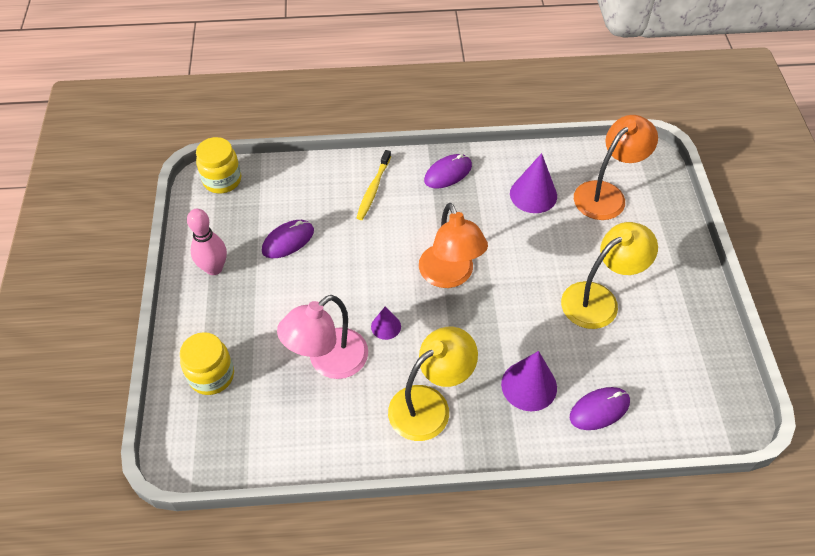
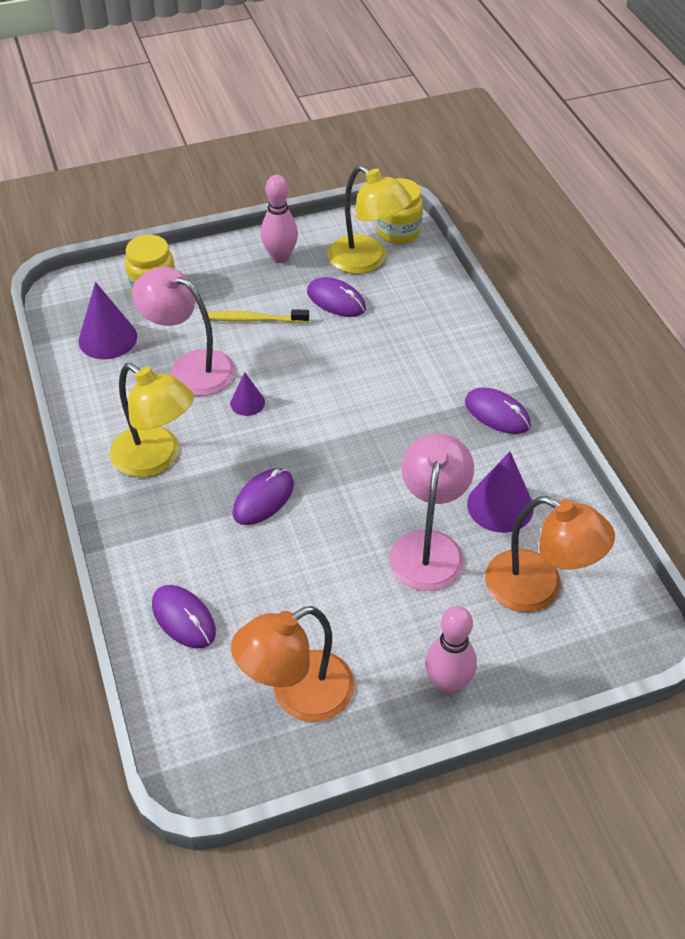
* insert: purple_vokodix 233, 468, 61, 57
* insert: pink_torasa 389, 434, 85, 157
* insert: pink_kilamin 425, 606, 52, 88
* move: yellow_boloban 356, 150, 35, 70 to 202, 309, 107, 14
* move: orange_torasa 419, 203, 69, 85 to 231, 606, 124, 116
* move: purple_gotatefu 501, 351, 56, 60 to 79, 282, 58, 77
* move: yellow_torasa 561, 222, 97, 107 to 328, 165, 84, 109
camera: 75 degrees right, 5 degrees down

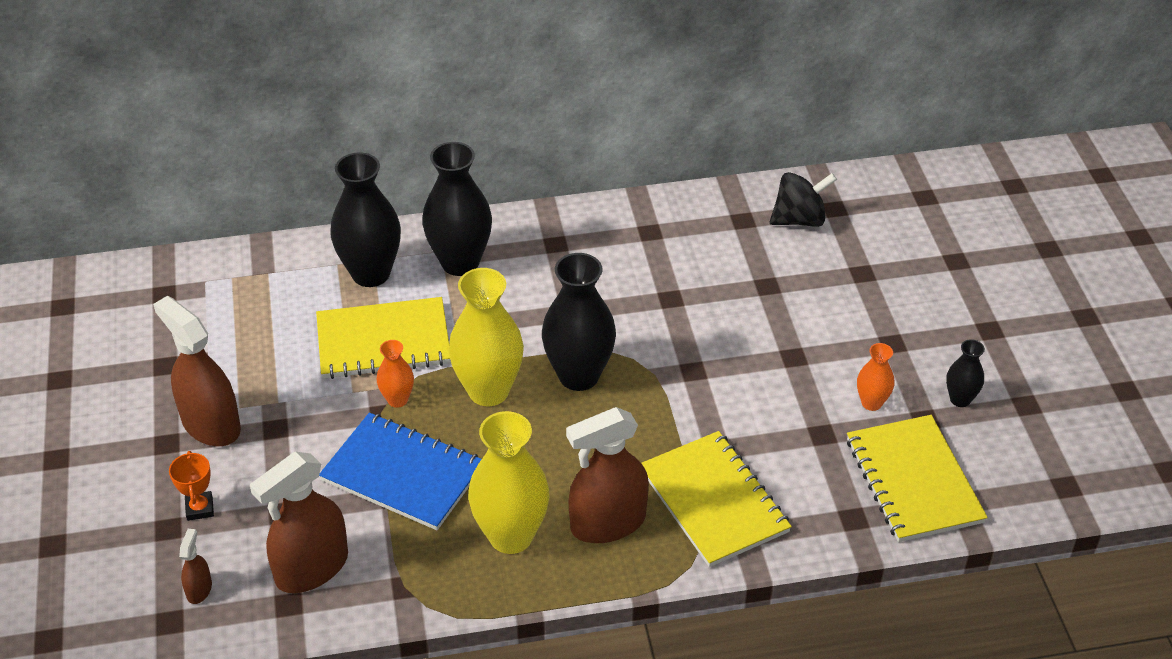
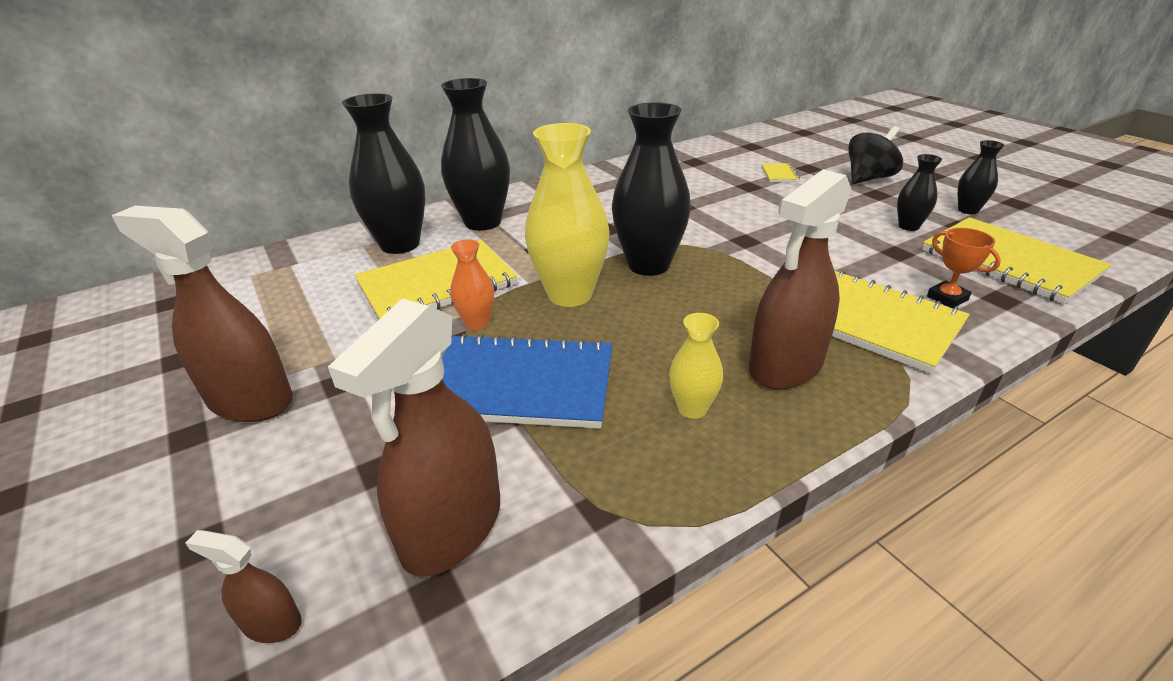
* insert: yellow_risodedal 761, 163, 39, 19
* move: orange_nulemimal 169, 451, 45, 70 to 927, 228, 74, 80
* move: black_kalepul 770, 172, 67, 55 to 848, 126, 55, 58
* recolor: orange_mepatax 857, 343, 37, 68 to black_mepatax 897, 154, 45, 77
* rotate: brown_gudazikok 179, 529, 33, 75 = 186, 530, 116, 113 60 degrees counterclockwise
* resize: yellow_mepatax 468, 411, 81, 143 = 669, 313, 54, 106 x0.50
camera: 20 degrees left, 10 degrees down

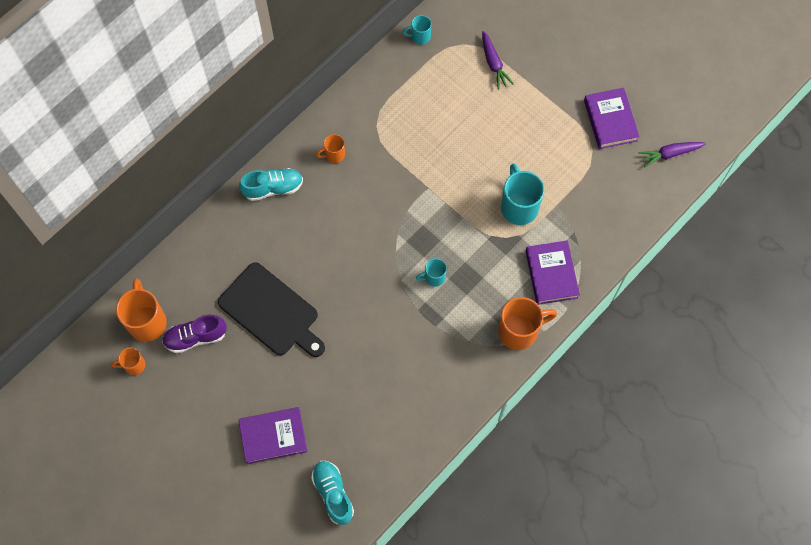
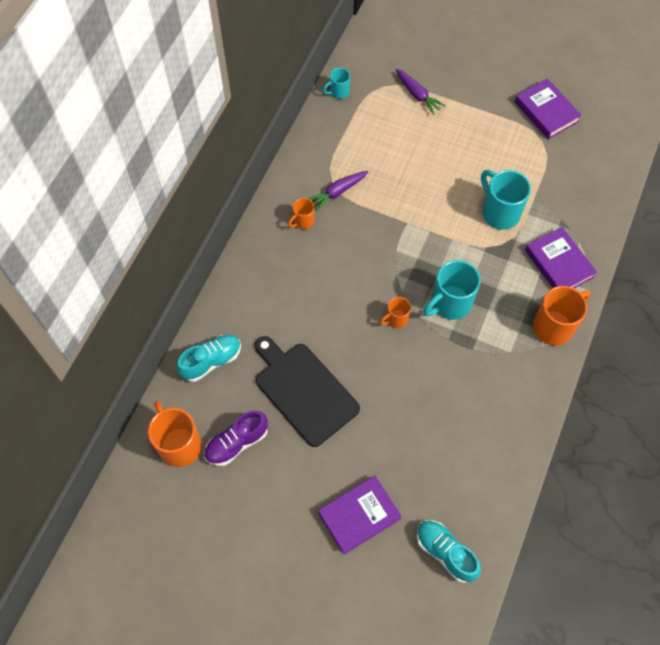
* move: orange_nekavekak 111, 347, 35, 28 to 380, 297, 31, 31
* move: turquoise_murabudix 239, 168, 64, 33 to 177, 335, 64, 47
* move: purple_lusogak 639, 142, 67, 26 to 308, 171, 61, 41
* rotate: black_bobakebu 218, 262, 107, 95 = 255, 336, 105, 111 150 degrees counterclockwise
* resize: turquoise_nekavekak 416, 258, 31, 29 = 423, 260, 58, 60 x1.87
camera: 20 degrees left, 5 degrees down

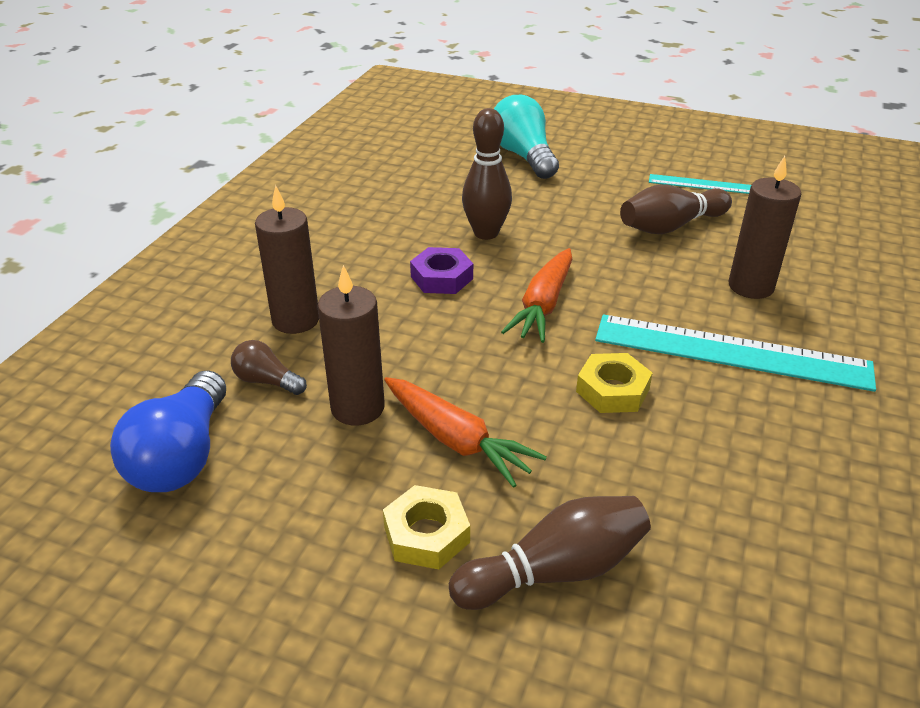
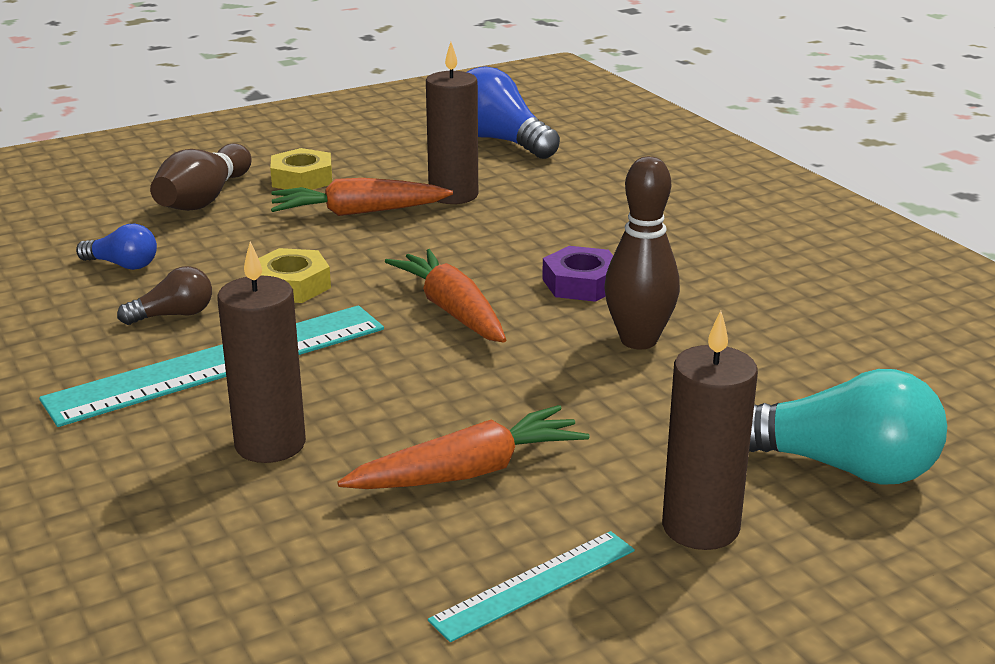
* insert: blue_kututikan 76, 224, 81, 46
* move: brown_kututikan 231, 340, 76, 55 to 117, 266, 95, 59
* move: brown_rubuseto 255, 185, 64, 149 to 662, 311, 96, 239
* replace: brown_kilamin 620, 185, 112, 49 to orange_lusogak 337, 405, 253, 84
camera: 130 degrees right, 10 degrees down

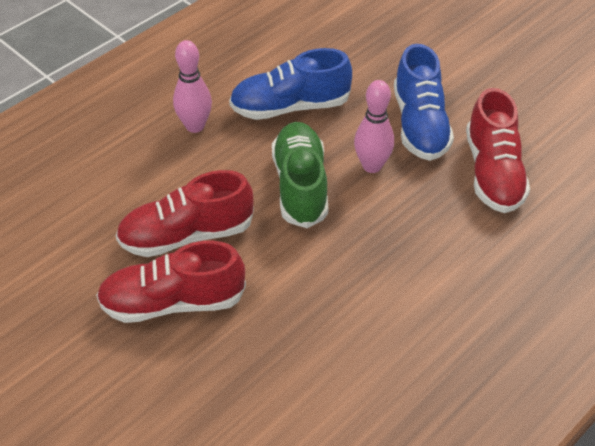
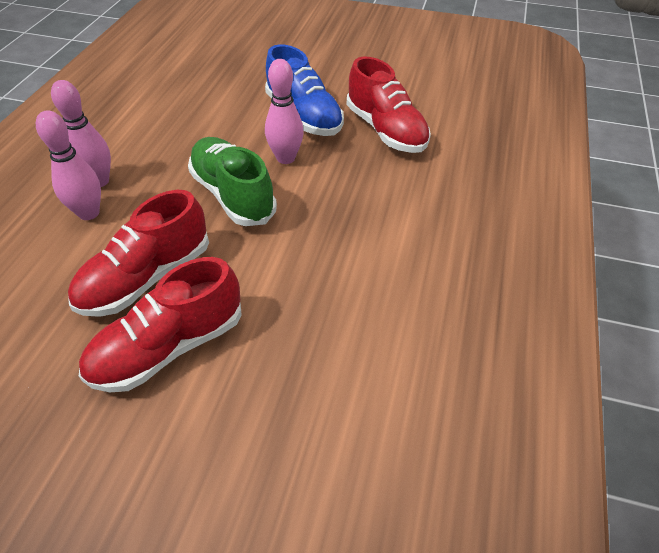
* delete: blue_murabudix 229, 48, 123, 72
* insert: pink_kilamin 36, 110, 65, 110
camera: 30 degrees left, 0 degrees up

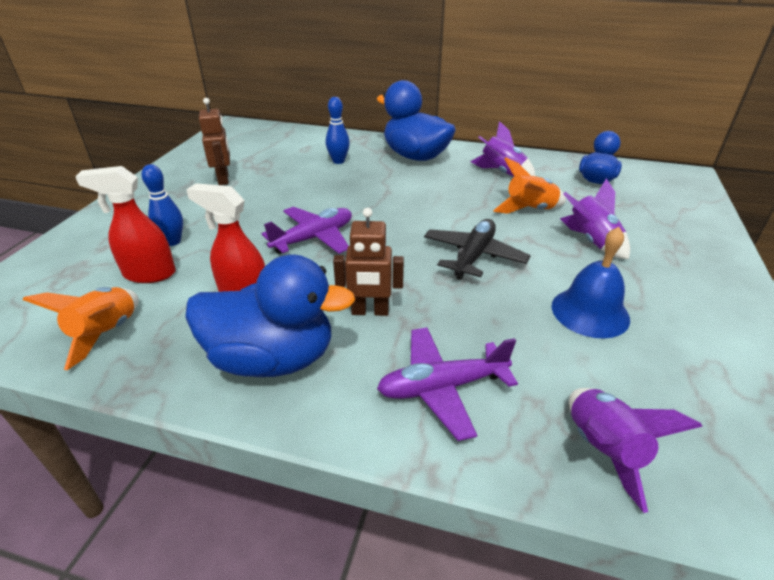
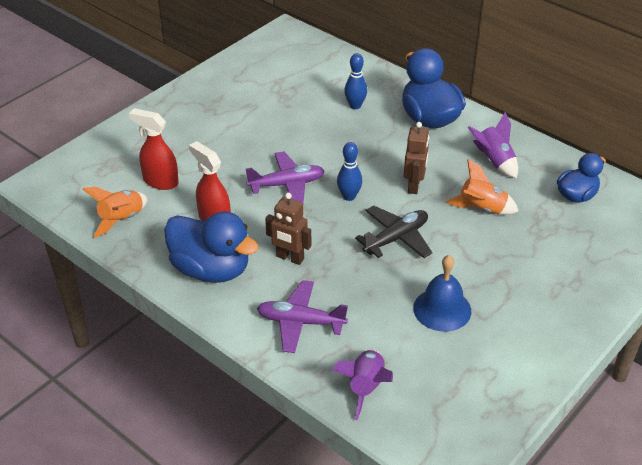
* delete: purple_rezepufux 560, 179, 70, 80
* move: blue_kilamin 141, 164, 42, 82 to 337, 142, 25, 59
* move: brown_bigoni 199, 98, 31, 87 to 404, 122, 25, 72
camera: 25 degrees right, 5 degrees up

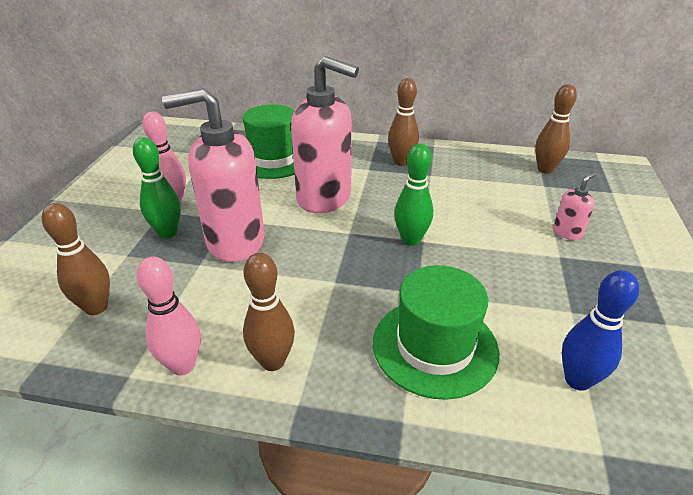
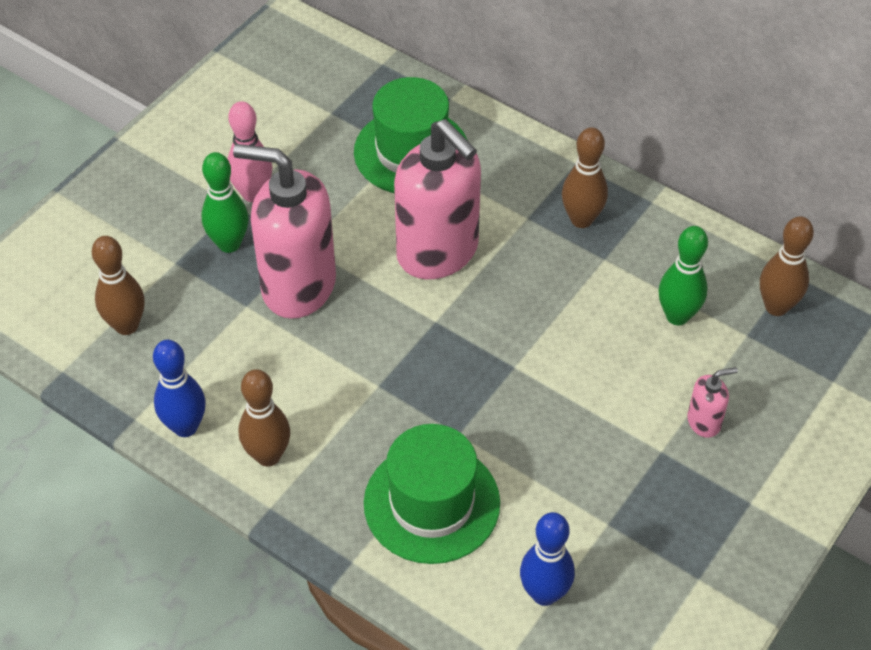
* move: green_kilamin 394, 144, 39, 102 to 659, 226, 49, 99
* recolor: pink_kilamin 137, 257, 64, 118 to blue_kilamin 153, 340, 52, 97
camera: 25 degrees right, 15 degrees up

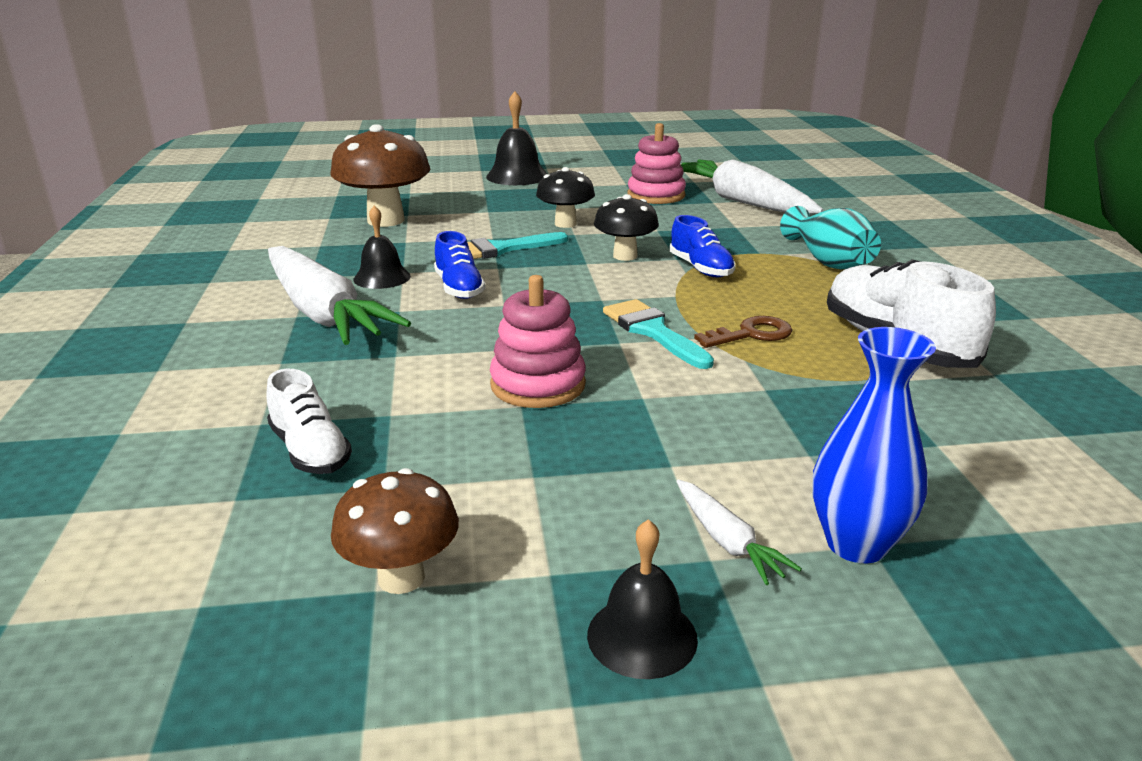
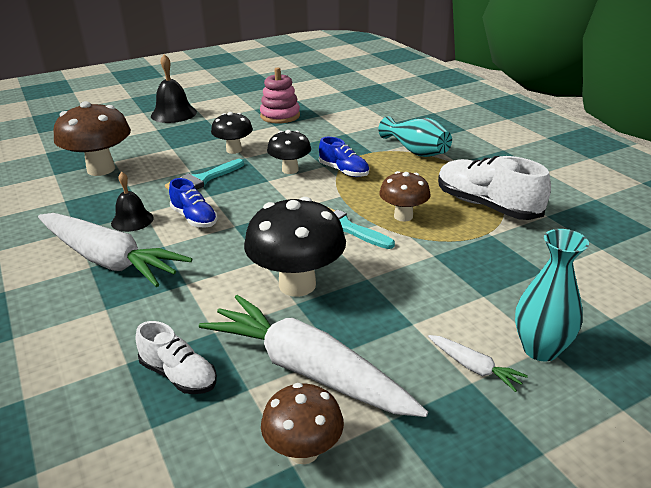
* delete: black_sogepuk 587, 519, 111, 160
* move: white_lusogak 681, 159, 143, 55 to 199, 295, 229, 122
* replace: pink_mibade 490, 275, 96, 133 to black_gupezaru 244, 197, 102, 100
* replace: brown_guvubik 694, 316, 98, 32 to brown_gupezaru 379, 171, 52, 51
* recolor: blue_mepatax 812, 327, 124, 236 to turquoise_mepatax 515, 229, 74, 133
camera: 20 degrees left, 5 degrees up

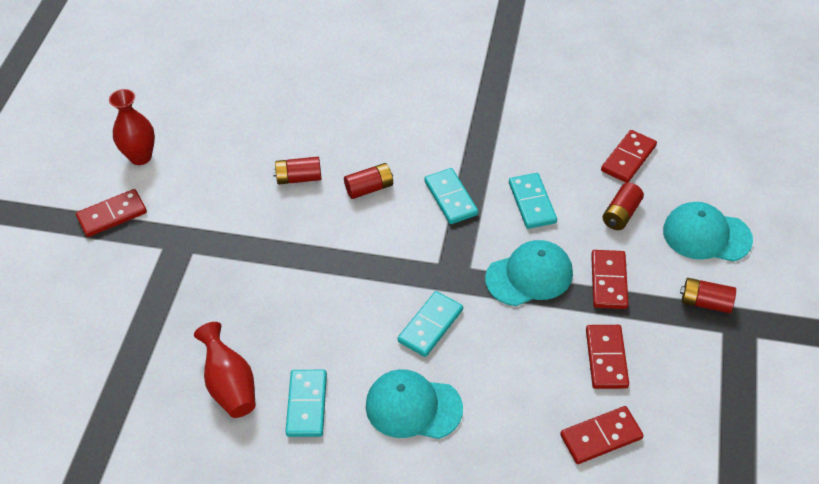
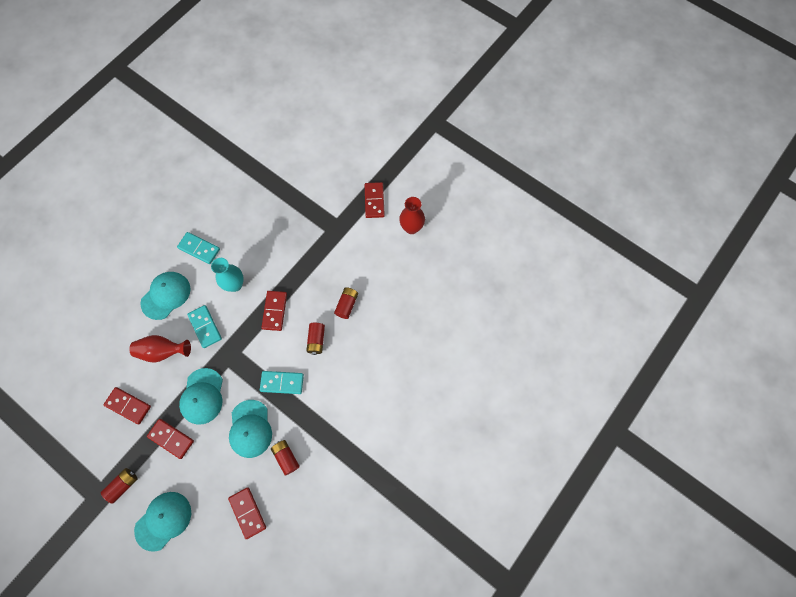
* insert: turquoise_mepatax 211, 258, 33, 34
* move: red_mepatax 194, 322, 62, 96 to 129, 335, 62, 27
* move: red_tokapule 560, 406, 83, 58 to 261, 291, 26, 40
* move: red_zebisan 602, 183, 42, 47 to 271, 440, 29, 36
* replace: turquoise_tokapule 509, 173, 48, 56 to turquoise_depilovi 229, 400, 43, 58
camera: 115 degrees right, 20 degrees up

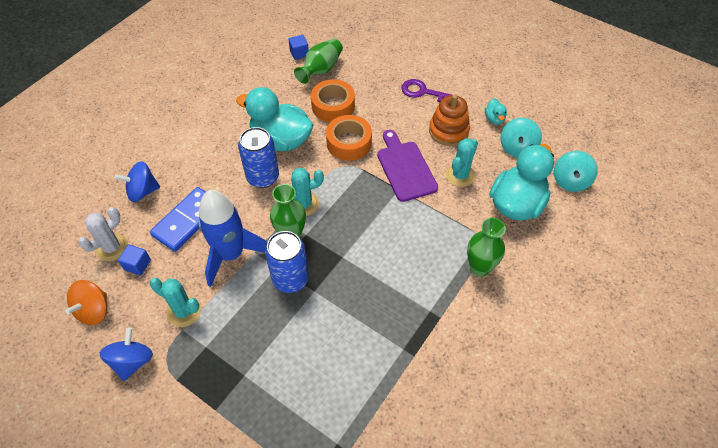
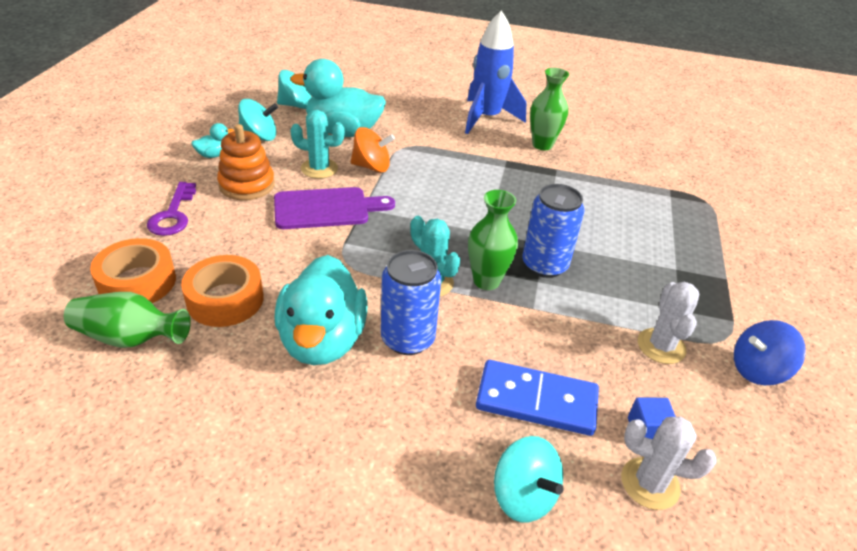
* delete: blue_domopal 288, 35, 21, 25
* move: orange_kalepul 65, 280, 42, 45 to 351, 127, 44, 46
* move: blue_rezepufux 198, 190, 69, 97 to 465, 10, 61, 124
* move: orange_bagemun 326, 115, 46, 46 to 90, 238, 86, 65
* move: green_mepatax 467, 217, 39, 60 to 530, 68, 39, 82
* recolor: blue_kalepul 115, 161, 45, 41 to turquoise_kalepul 494, 436, 70, 86
* recolor: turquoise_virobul 150, 278, 51, 49 to white_virobul 638, 282, 61, 82
* rotate: purple_bobakebu 377, 130, 61, 72 = 274, 187, 121, 42 150 degrees counterclockwise
camera: 115 degrees left, 15 degrees down

